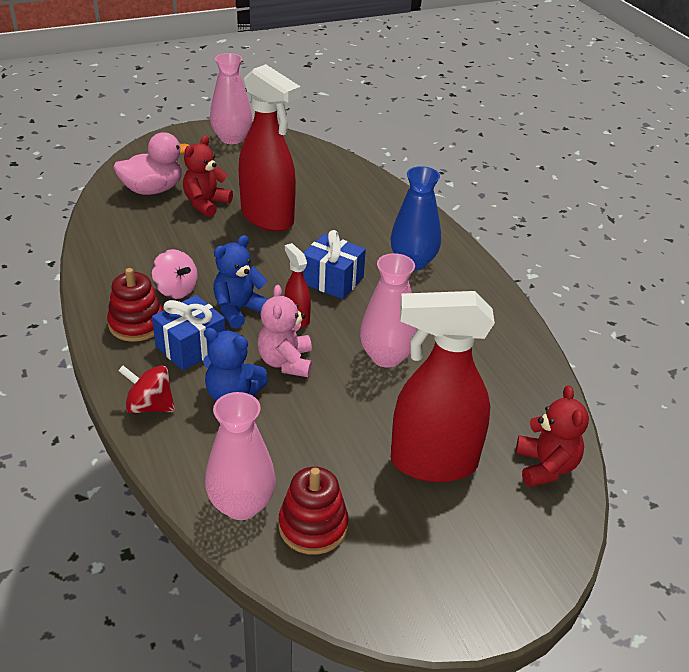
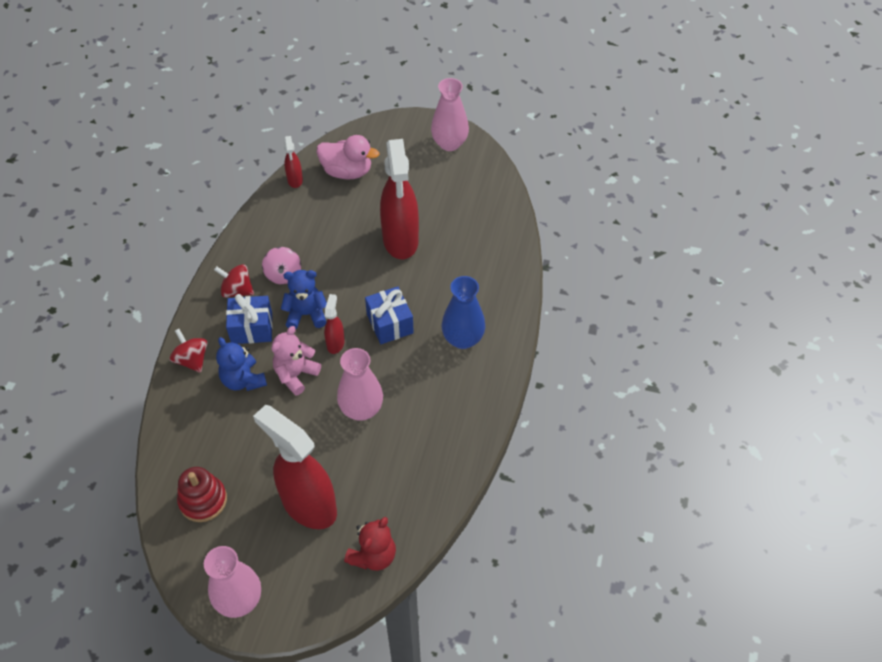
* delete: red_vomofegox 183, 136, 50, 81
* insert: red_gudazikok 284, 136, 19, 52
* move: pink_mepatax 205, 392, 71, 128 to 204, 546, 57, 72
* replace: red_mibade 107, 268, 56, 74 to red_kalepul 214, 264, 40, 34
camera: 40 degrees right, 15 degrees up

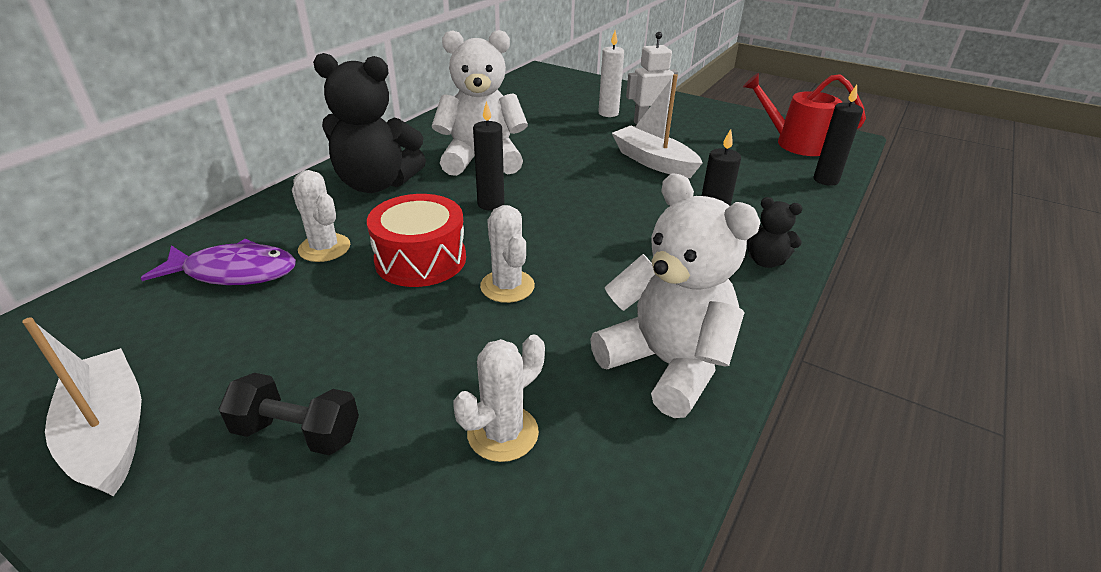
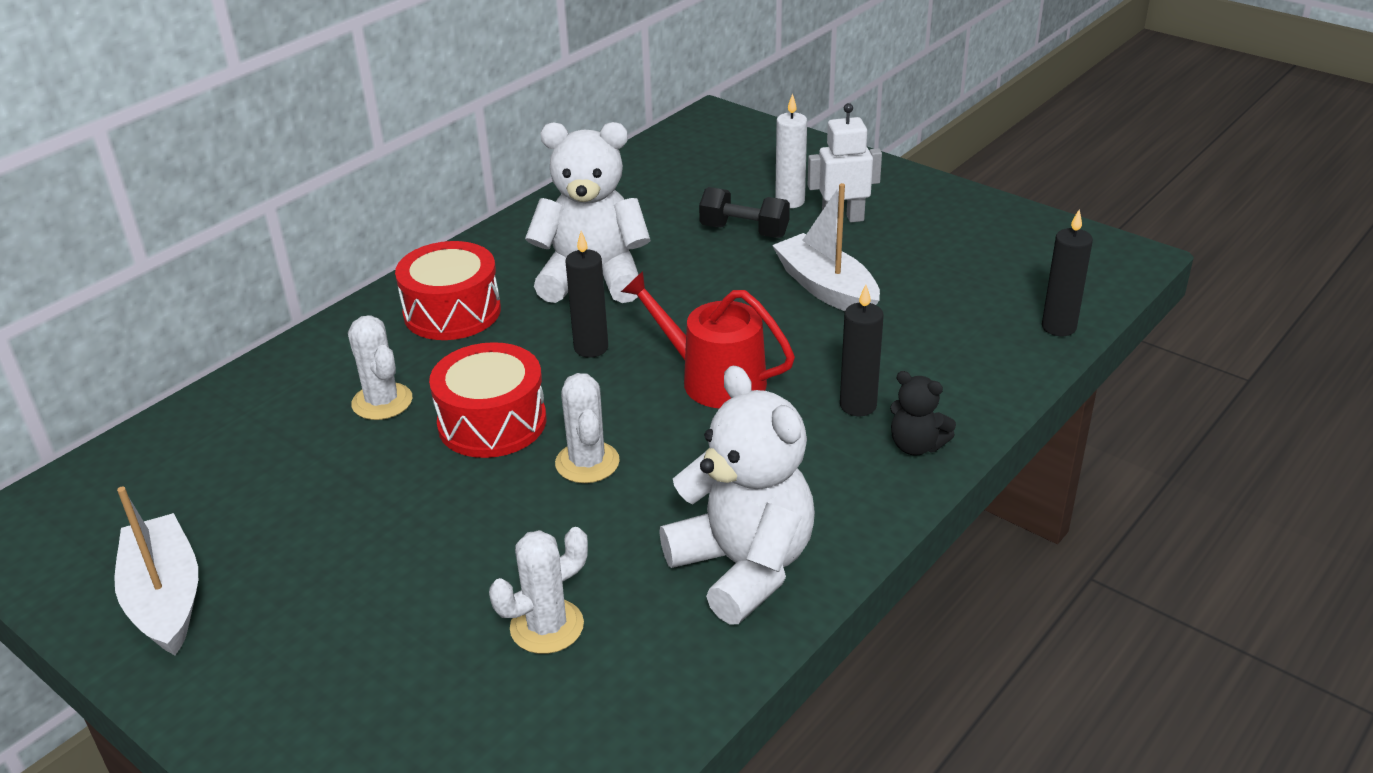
* delete: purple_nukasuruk 141, 239, 155, 46
* move: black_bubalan 219, 373, 140, 82 to 699, 187, 91, 51
* move: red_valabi 743, 73, 123, 83 to 621, 271, 174, 137
* replace: black_vomofegox 313, 53, 113, 140 to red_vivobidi 395, 241, 106, 99
camera: 10 degrees right, 0 degrees up

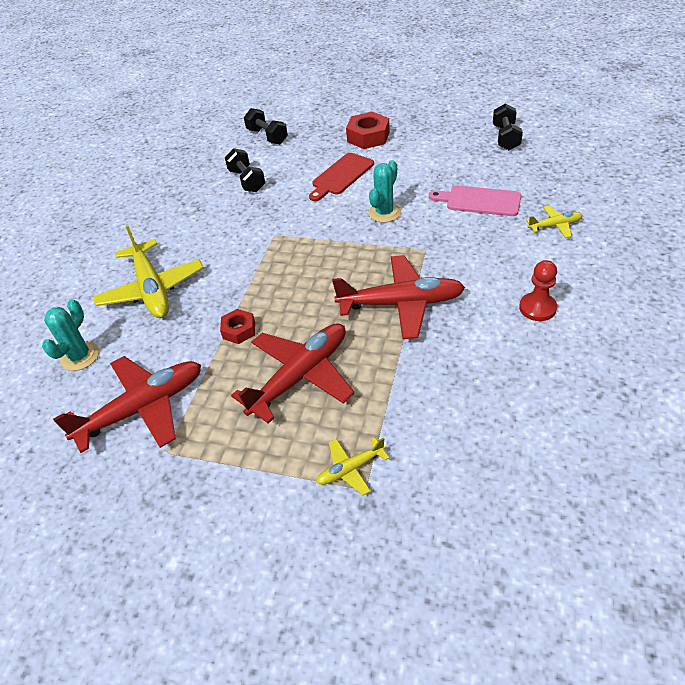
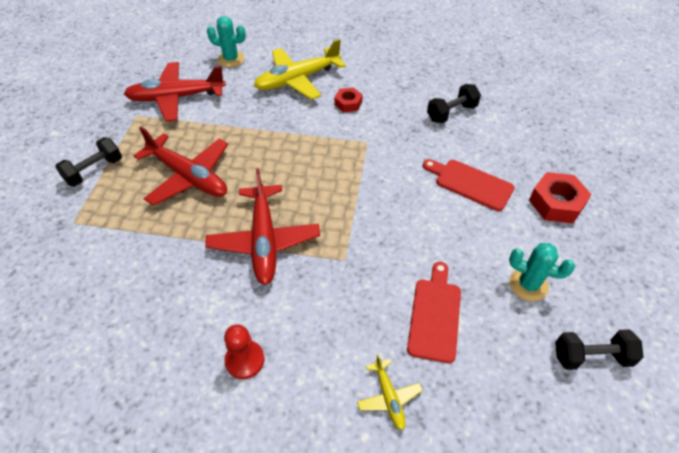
* delete: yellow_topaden 316, 437, 73, 59
* move: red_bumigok 220, 309, 35, 35 to 334, 87, 29, 25
* move: black_bubalan 244, 108, 44, 36 to 55, 137, 67, 50
* move: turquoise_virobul 368, 160, 33, 63 to 509, 243, 66, 58
* recolor: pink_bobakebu 429, 186, 92, 30 to red_bobakebu 407, 262, 54, 101
* rotate: red_topaden 53, 356, 148, 97 = 124, 62, 102, 59 120 degrees clockwise
camera: 80 degrees right, 5 degrees up

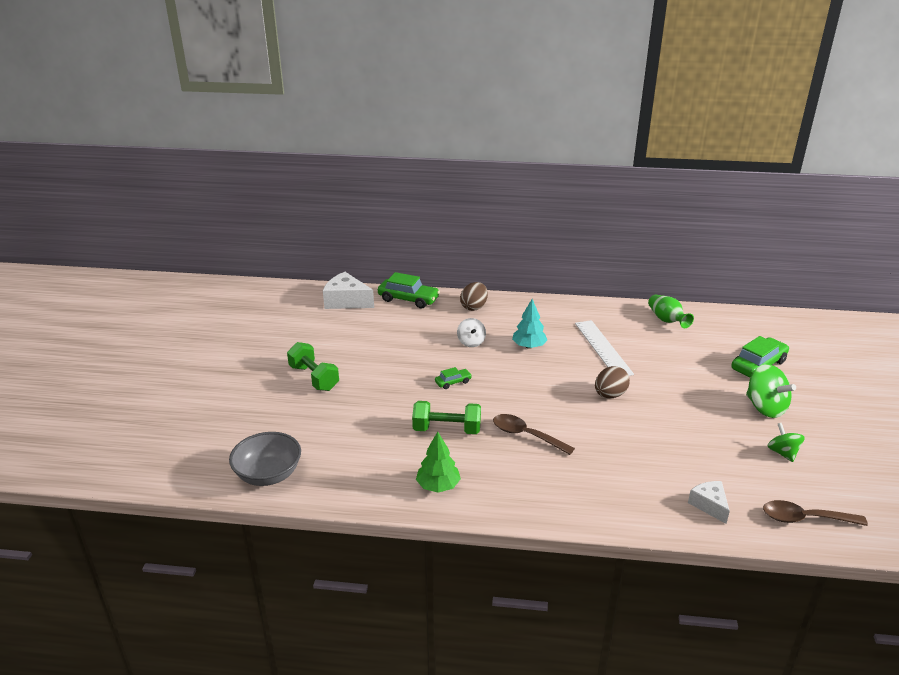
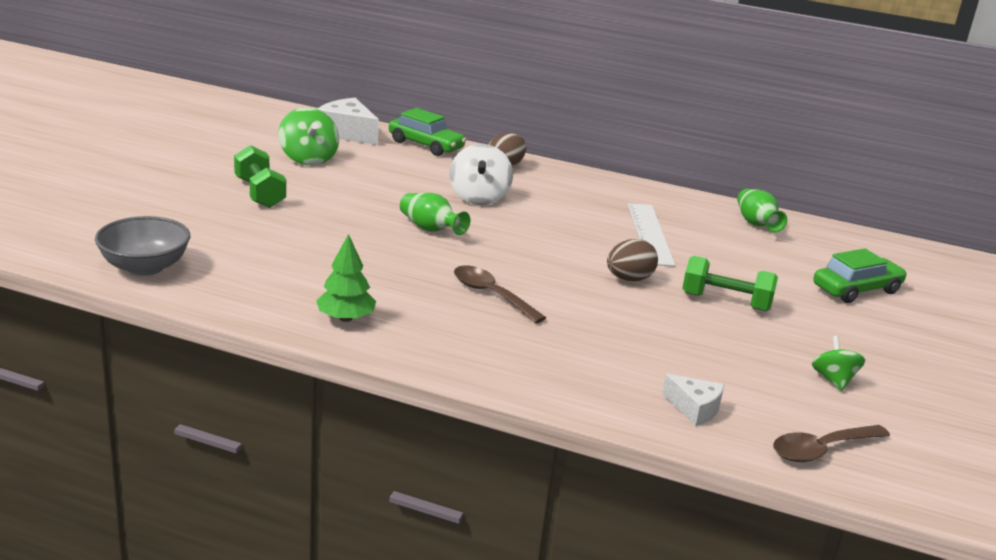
* delete: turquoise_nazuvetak 512, 299, 36, 50
* move: green_bubalan 412, 401, 69, 33 to 682, 256, 96, 55
* move: green_kalepul 746, 364, 50, 54 to 278, 107, 61, 59
* replace: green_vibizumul 435, 367, 37, 22 to green_mepatax 400, 193, 70, 42
* rotate: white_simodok 688, 481, 42, 43 = 662, 374, 62, 52 135 degrees clockwise
* rotate: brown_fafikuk 763, 500, 105, 26 = 773, 425, 117, 37 45 degrees counterclockwise
* resize: white_kalepul 457, 318, 29, 29 = 450, 144, 63, 61 x1.61
camera: 10 degrees right, 5 degrees down

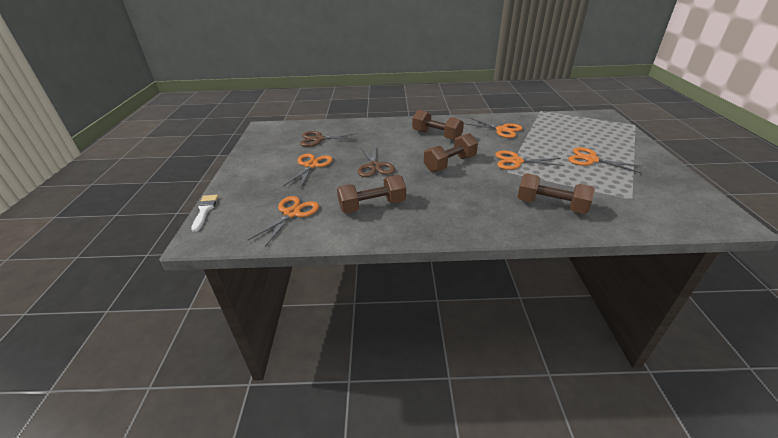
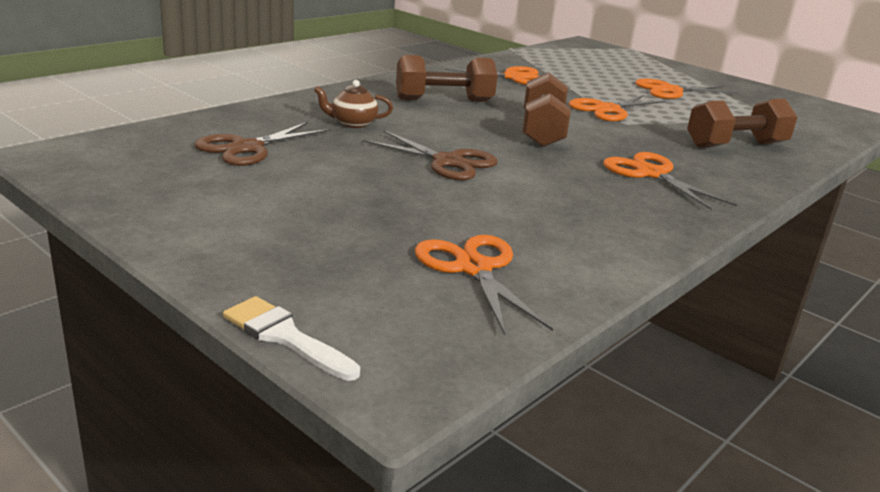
* delete: brown_bubalan 337, 175, 69, 38
* insert: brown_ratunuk 314, 80, 79, 48
* move: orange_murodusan 283, 154, 49, 35 to 603, 152, 134, 58
camera: 50 degrees left, 10 degrees down

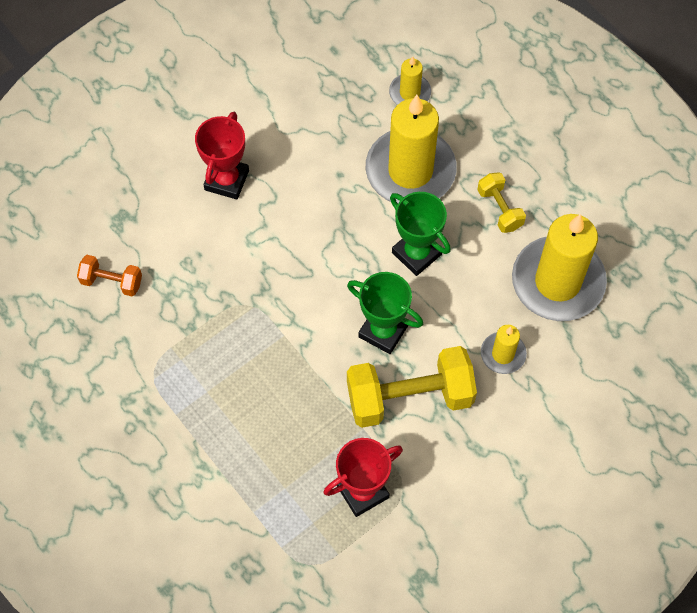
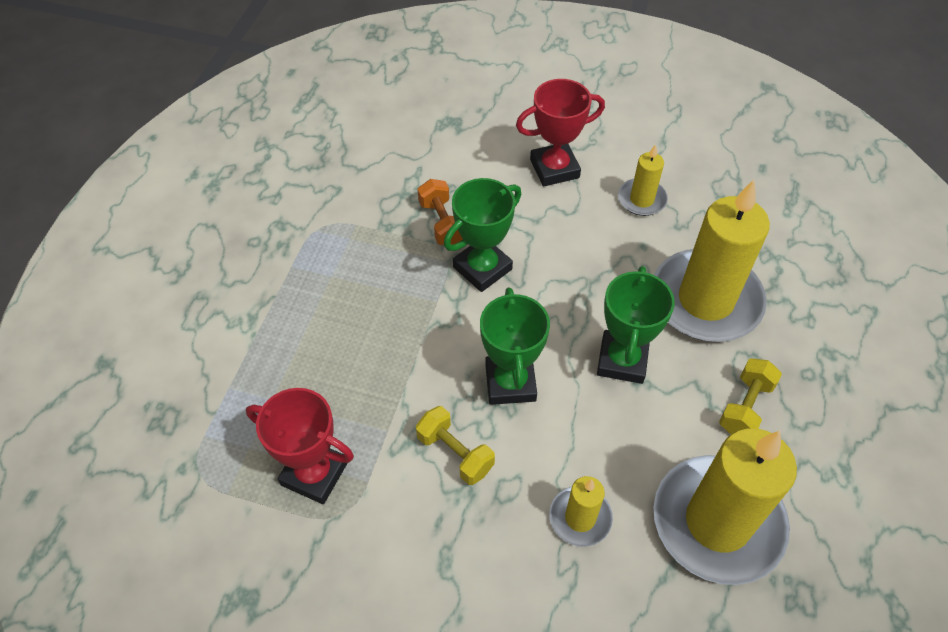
* insert: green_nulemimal 444, 178, 77, 114
* move: orange_bubalan 77, 255, 65, 41 to 418, 179, 45, 66
* move: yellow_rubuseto 389, 56, 42, 49 to 618, 144, 50, 72
* resize: yellow_bubalan 347, 346, 130, 82 = 416, 406, 79, 79 x0.51
camera: 55 degrees right, 10 degrees down

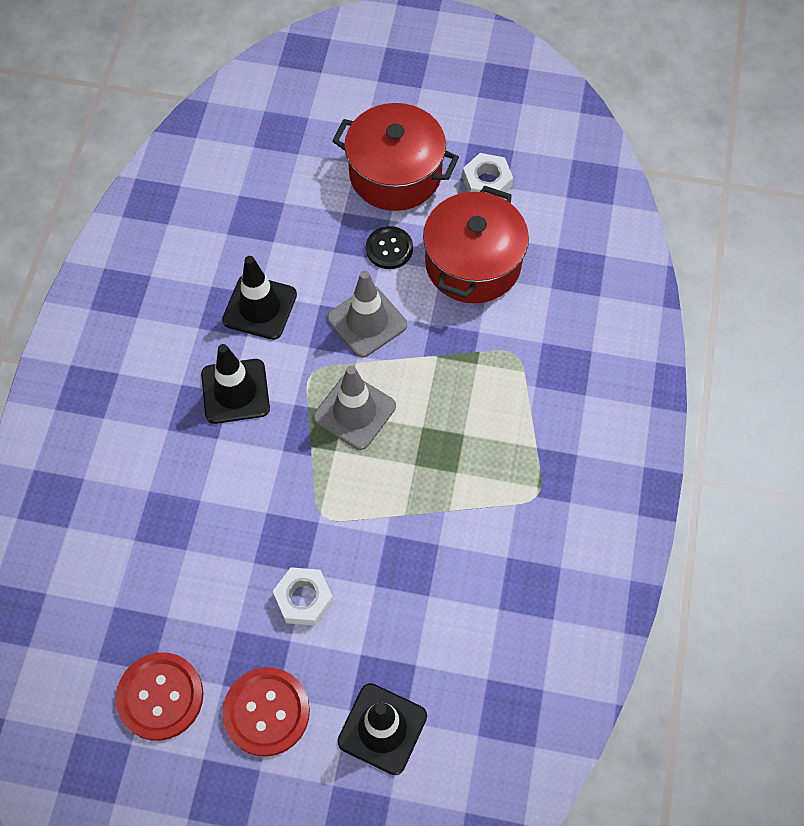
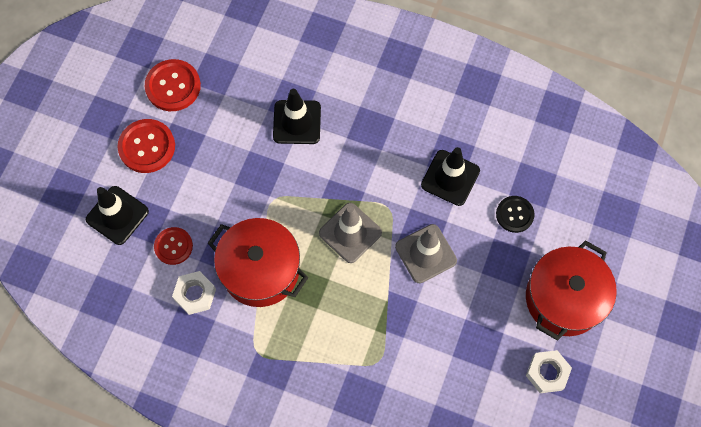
* insert: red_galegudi 154, 227, 39, 38
* move: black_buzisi 201, 344, 69, 80 to 273, 89, 48, 55
* move: white_bumigok 273, 567, 61, 59 to 172, 271, 44, 44
* move: black_galegudi 366, 226, 47, 43 to 496, 196, 39, 37
* move: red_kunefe 423, 186, 106, 117 to 208, 218, 100, 89
camera: 100 degrees right, 5 degrees up

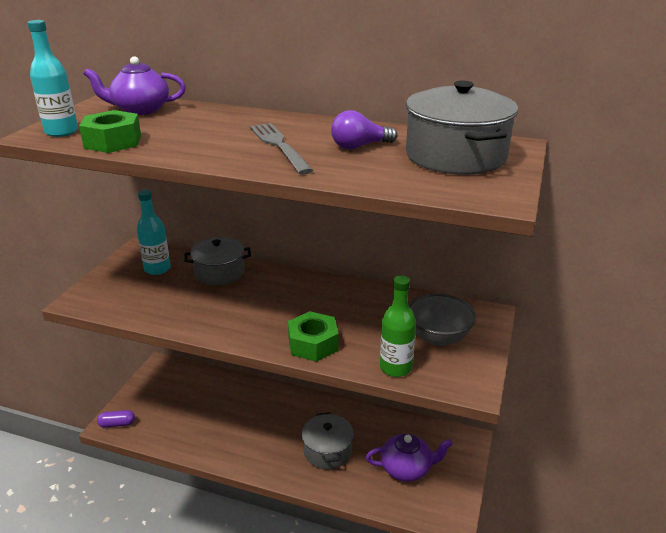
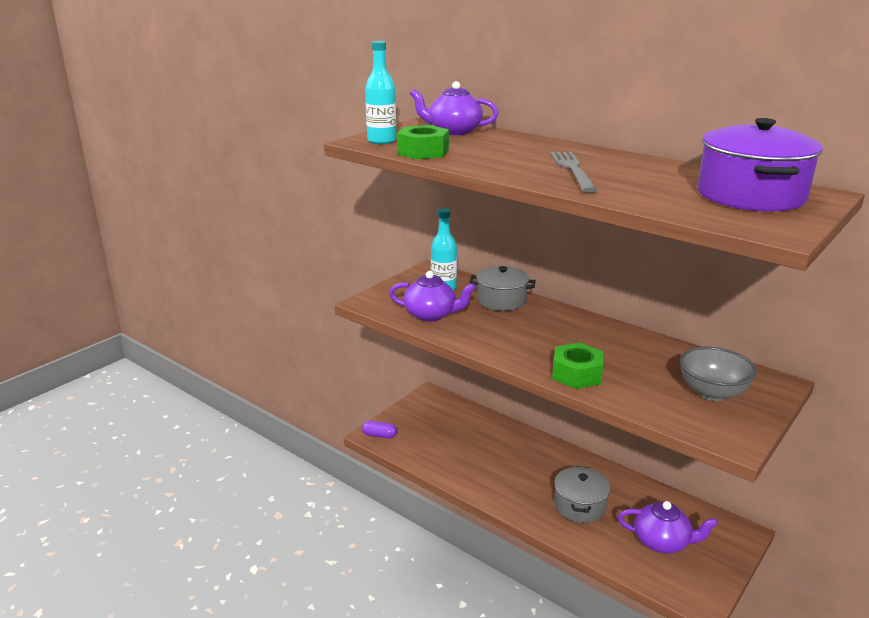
* delete: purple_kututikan 331, 110, 67, 39
* delete: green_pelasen 380, 275, 36, 102
* insert: purple_ratunuk 389, 271, 87, 51
* recolor: grey_kunefe 406, 81, 112, 94 to purple_kunefe 698, 118, 125, 94
camera: 20 degrees right, 5 degrees down

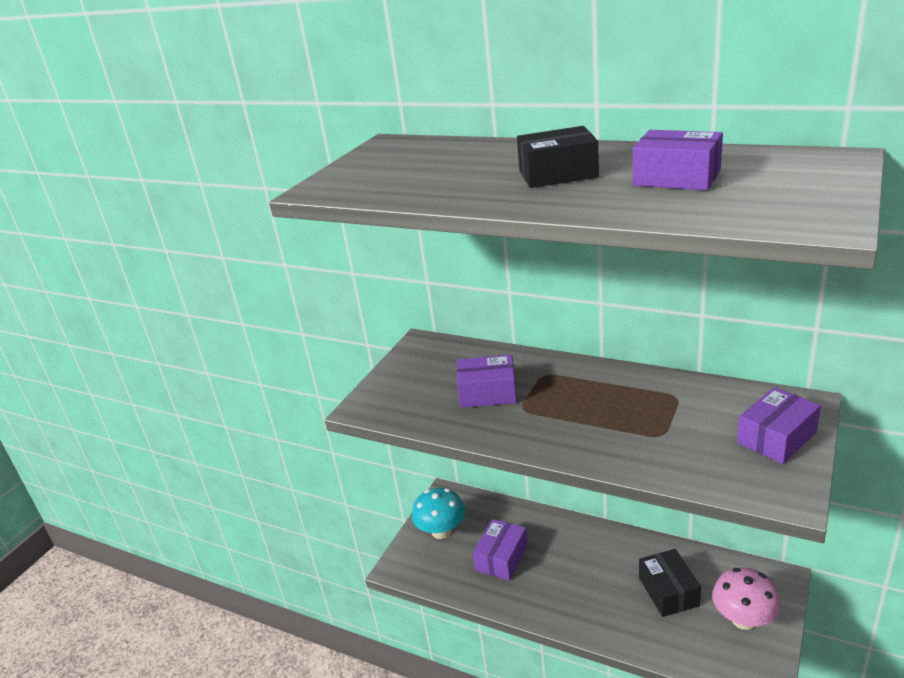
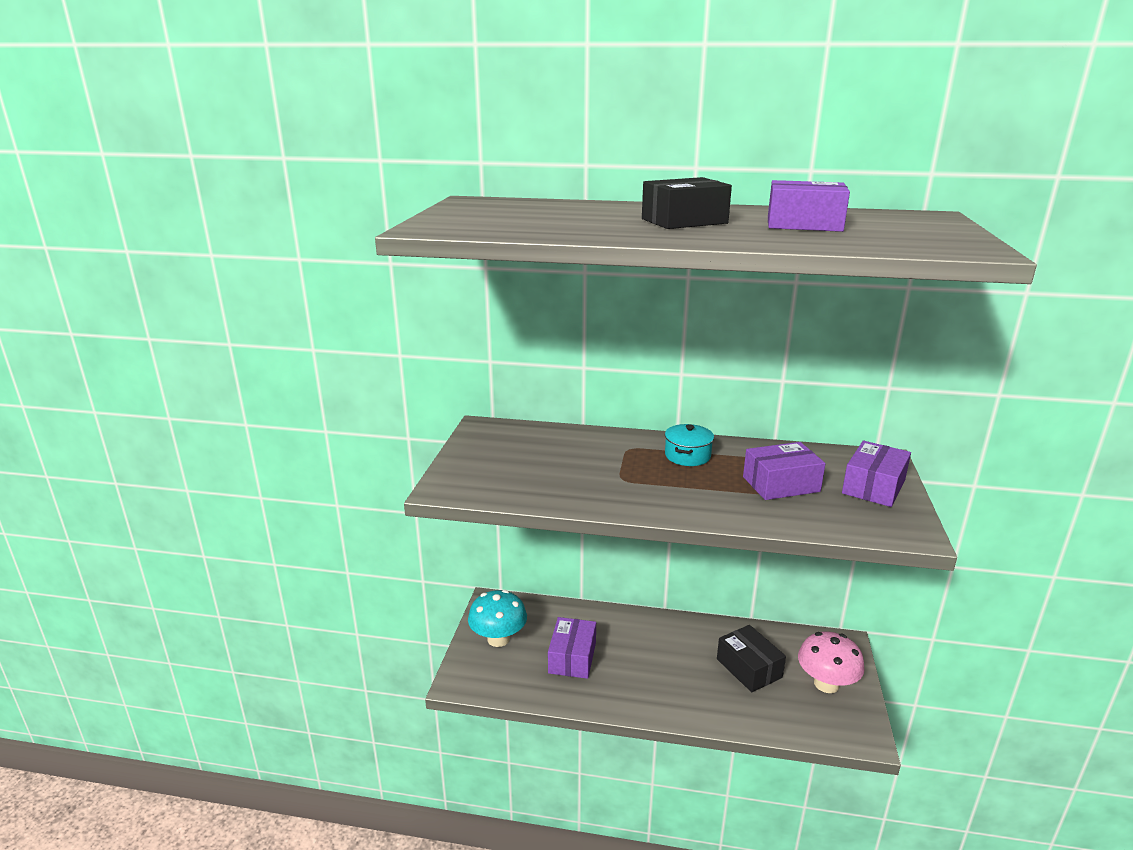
* insert: turquoise_kunefe 665, 424, 49, 42
* move: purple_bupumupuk 457, 355, 60, 53 to 743, 442, 83, 58
camera: 20 degrees left, 5 degrees down

